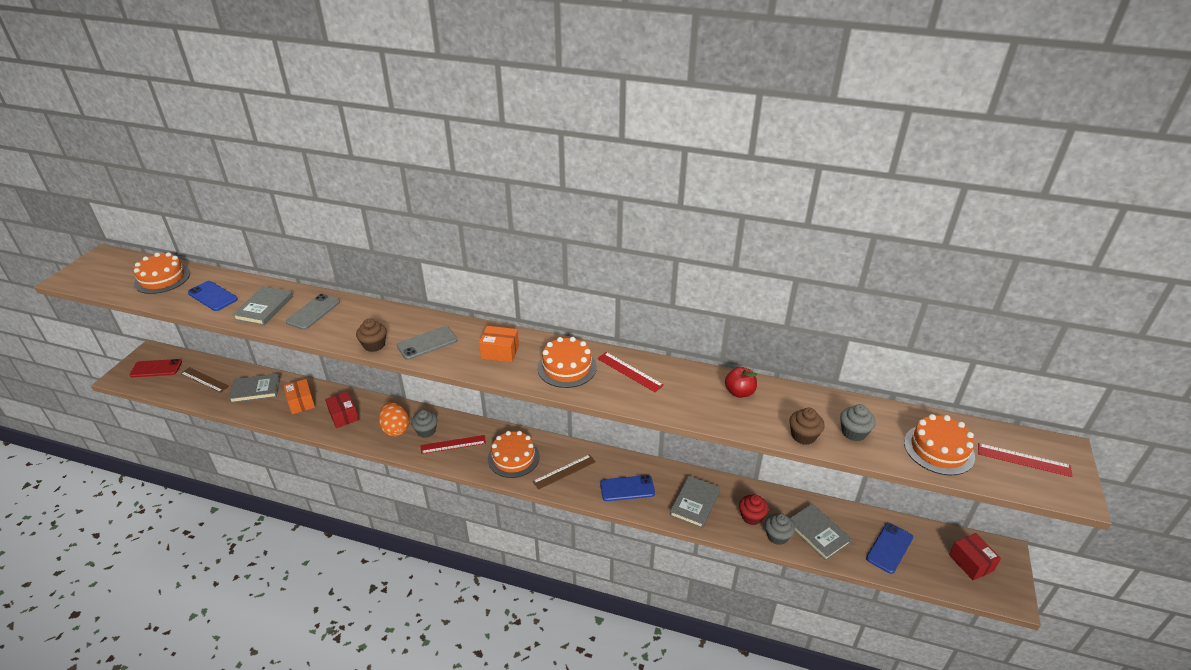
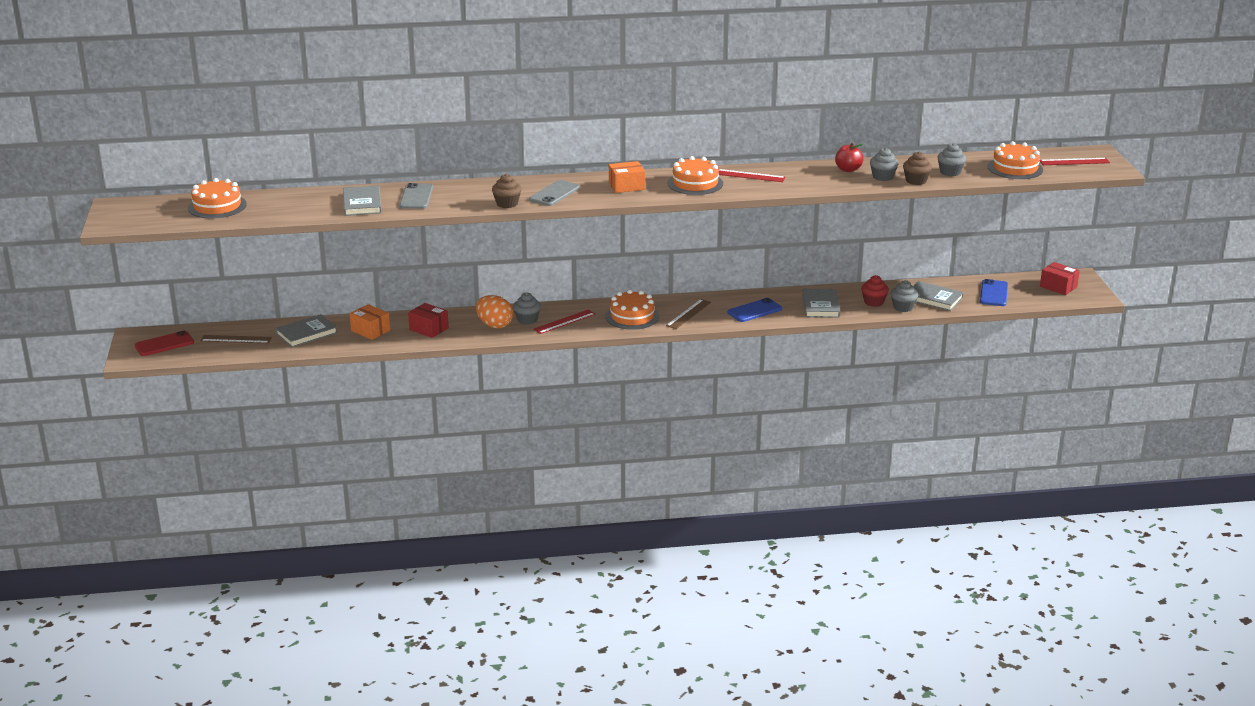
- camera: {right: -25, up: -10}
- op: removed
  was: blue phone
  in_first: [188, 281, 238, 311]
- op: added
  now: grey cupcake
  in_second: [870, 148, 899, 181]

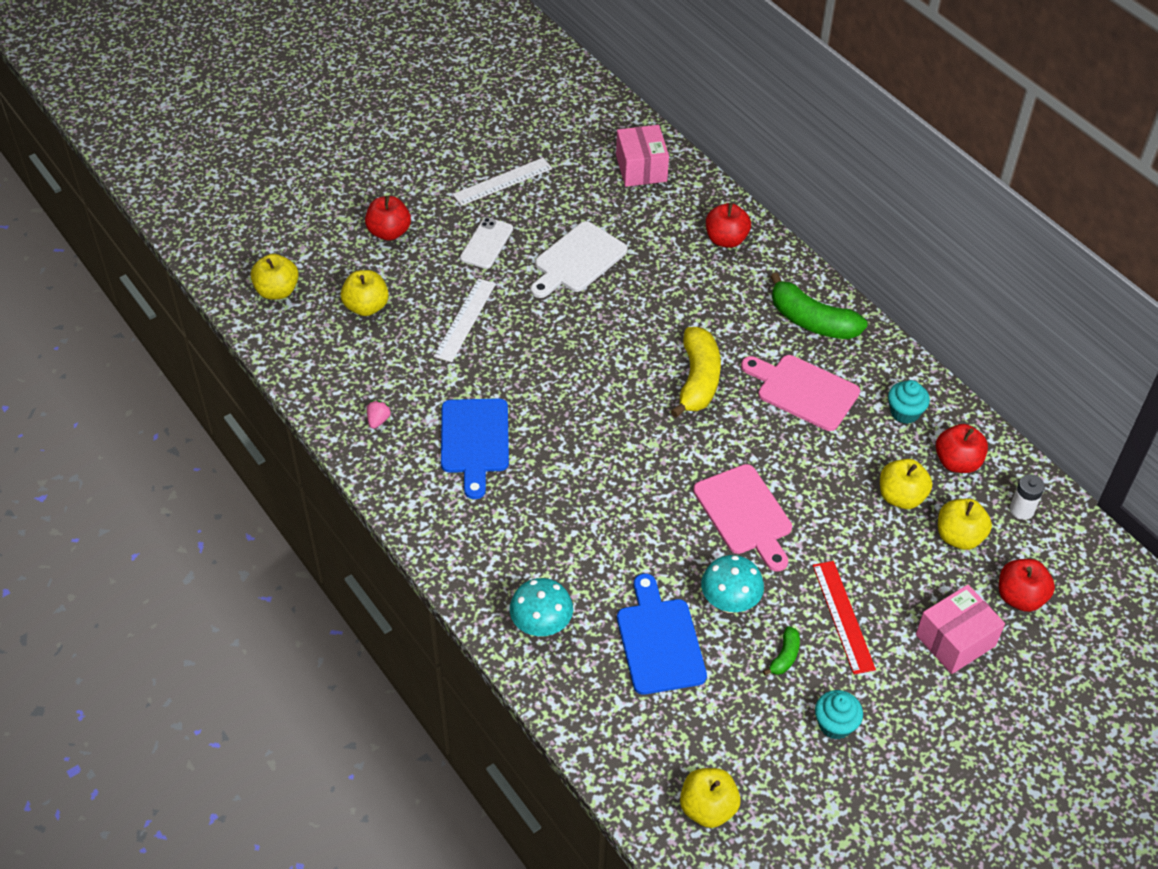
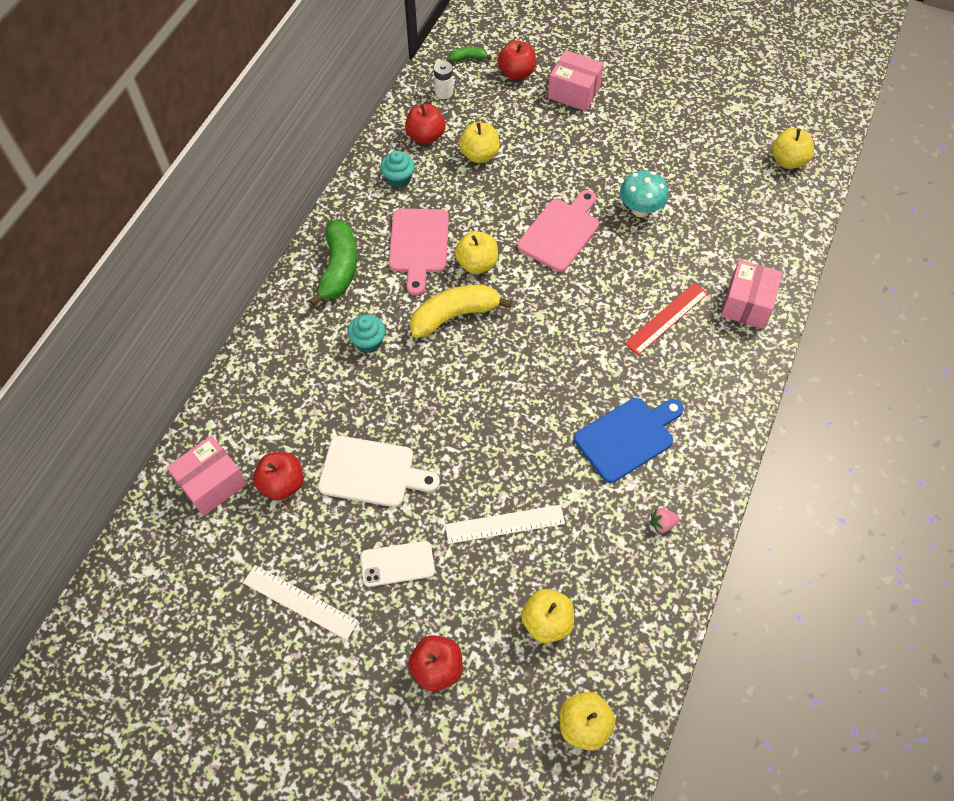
- camera: {right: -120, up: 10}
- op: replaced
  was: turquoise mushroom
  now: pink box
  in_first: [510, 578, 573, 637]
  in_second: [721, 260, 783, 329]
- op: removed
  was: blue cutting board
  in_first: [617, 574, 707, 695]
- op: moved
  was: red apple
  in_first: [706, 203, 751, 248]
  in_second: [253, 452, 304, 501]
- op: moved
  was: green banana
  in_first: [763, 626, 800, 675]
  in_second: [449, 47, 492, 62]
- op: moved
  was: red ruler
  in_first: [813, 561, 876, 675]
  in_second: [624, 282, 708, 355]
- op: moved
  was: turquoise cupcake
  in_first: [815, 690, 863, 740]
  in_second: [348, 314, 385, 353]
- op: moved
  was: yellow apple
  in_first: [938, 498, 992, 550]
  in_second: [455, 231, 498, 274]

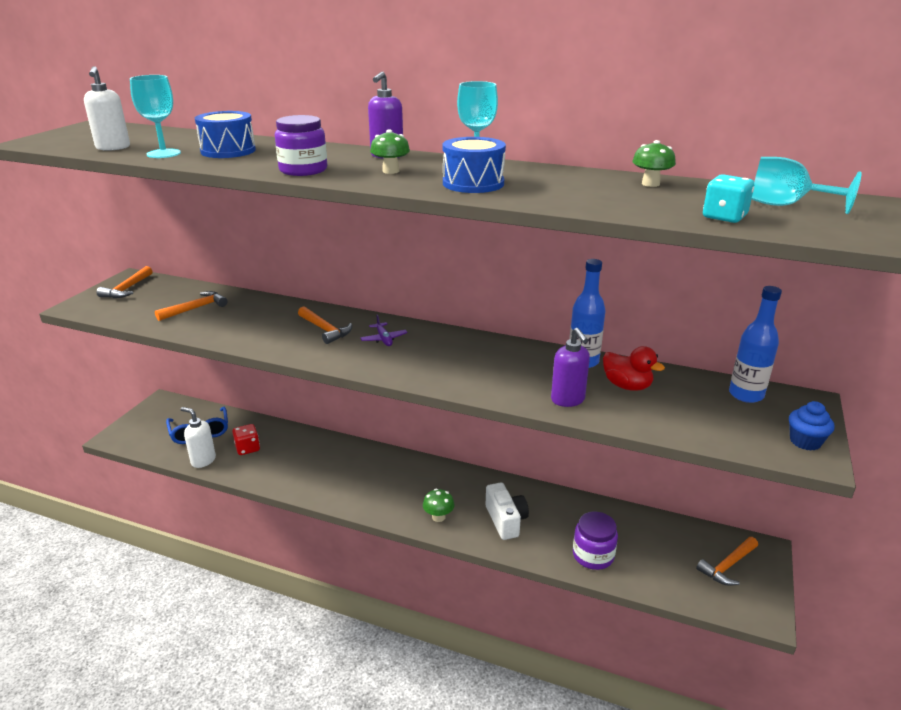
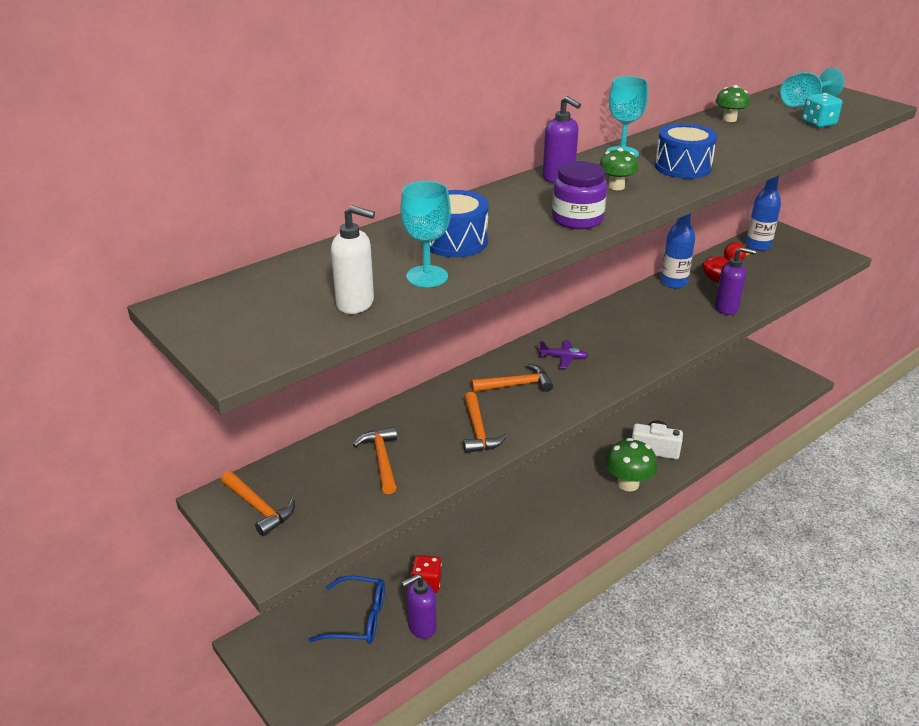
- camera: {right: -60, up: 5}
- op: recoloured
  was: white soap dispenser
  now: purple soap dispenser
  in_first: [181, 407, 216, 468]
  in_second: [402, 574, 437, 639]
- op: resized
  was: green mushroom
  in_first: [423, 489, 454, 522]
  in_second: [605, 438, 657, 491]
  ratio: 1.67
- op: removed
  was: purple jar
  in_first: [573, 512, 618, 570]
- op: moved
  was: orange hammer
  in_first: [696, 537, 758, 586]
  in_second: [463, 392, 507, 453]
- op: removed
  was: blue cupcake
  in_first: [789, 401, 835, 451]

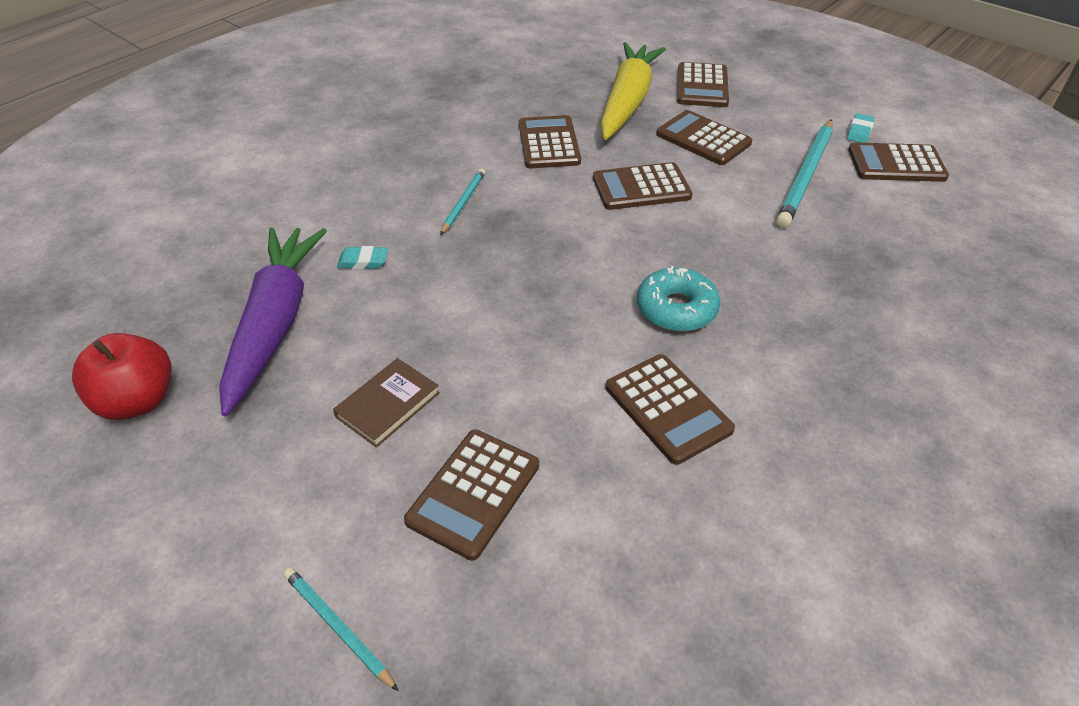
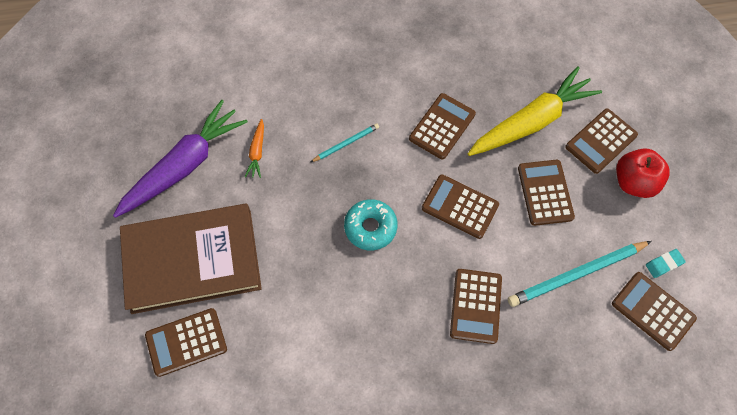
- camera: {right: 40, up: 20}
- op: moved
  was: red apple
  in_first: [72, 333, 172, 420]
  in_second: [616, 148, 670, 198]
- op: removed
  was: turquoise pencil
  in_first: [284, 567, 399, 691]
- op: resized
  was: brown book
  in_first: [333, 358, 440, 448]
  in_second: [120, 203, 262, 314]
  ratio: 2.46
- op: replaced
  was: turquoise eraser
  now: orange carrot
  in_first: [337, 246, 388, 269]
  in_second: [245, 119, 264, 178]
- op: moved
  was: brown calculator
  in_first: [605, 354, 735, 465]
  in_second: [450, 269, 502, 344]
- op: moved
  was: turquoise donut
  in_first: [637, 266, 720, 332]
  in_second: [344, 199, 398, 250]

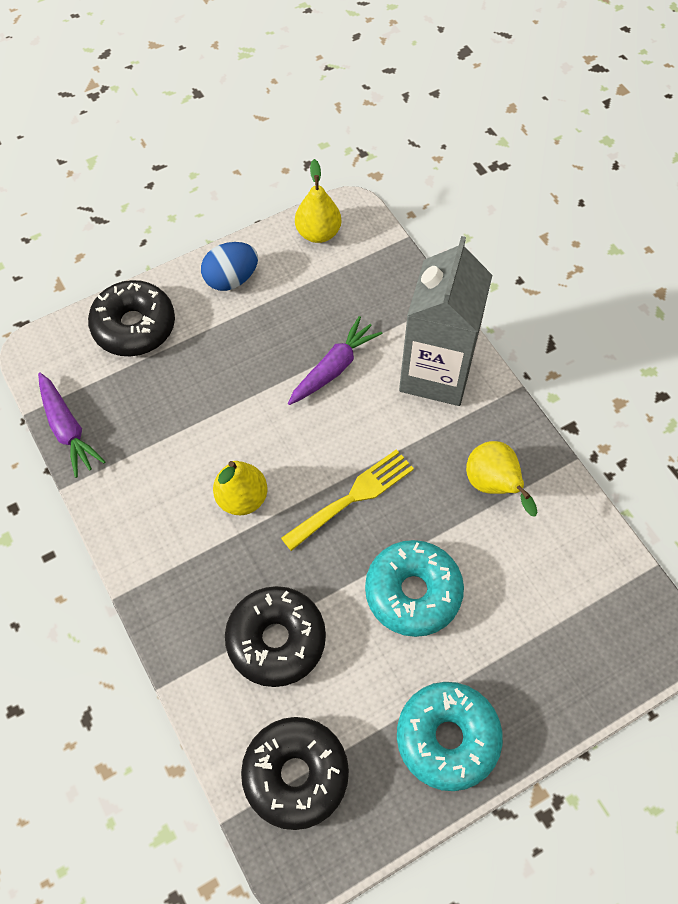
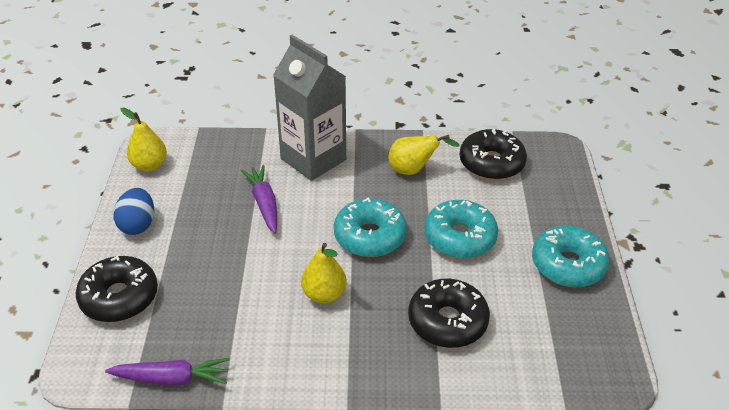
- camera: {right: -60, up: -20}
- op: moved
  was: black donut
  in_first: [241, 717, 349, 830]
  in_second: [460, 129, 527, 180]
- op: replaced
  was: yellow fork
  now: turquoise donut
  in_first: [281, 449, 414, 551]
  in_second: [334, 197, 407, 257]

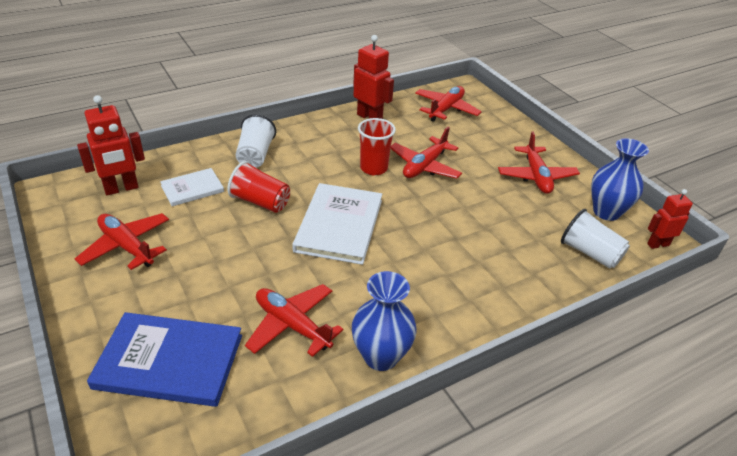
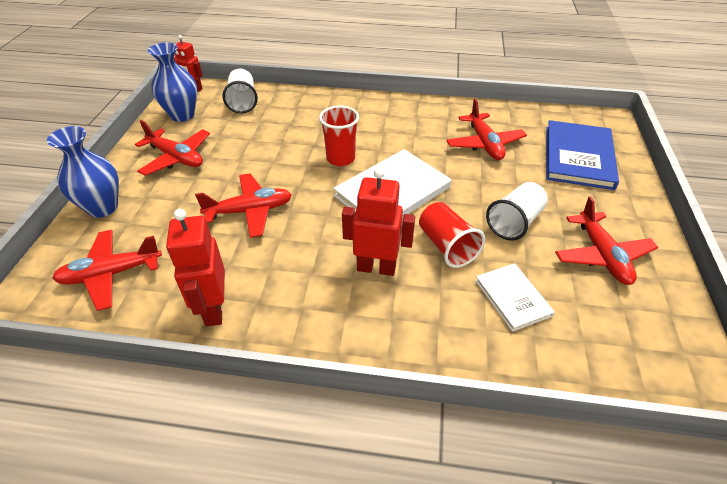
- camera: {right: -140, up: 5}
- op: moved
  was: red robot
  in_first: [77, 95, 145, 195]
  in_second: [342, 167, 415, 276]
- op: turned
  was: blue book
  in_first: [87, 312, 242, 407]
  in_second: [546, 120, 619, 190]
  clockwise: 60
- op: turned
  was: white book
  in_first: [160, 168, 224, 206]
  in_second: [475, 263, 555, 332]
  clockwise: 60
- op: moved
  was: white cup
  in_first: [236, 114, 276, 168]
  in_second: [486, 182, 548, 241]
- op: moved
  was: blue vase
  in_first: [352, 271, 417, 371]
  in_second: [47, 126, 119, 218]
- op: moved
  was: red cup
  in_first: [358, 118, 396, 176]
  in_second: [319, 106, 359, 166]
- op: turned
  was: red plane
  in_first: [498, 131, 580, 194]
  in_second: [135, 120, 210, 176]
  clockwise: 90

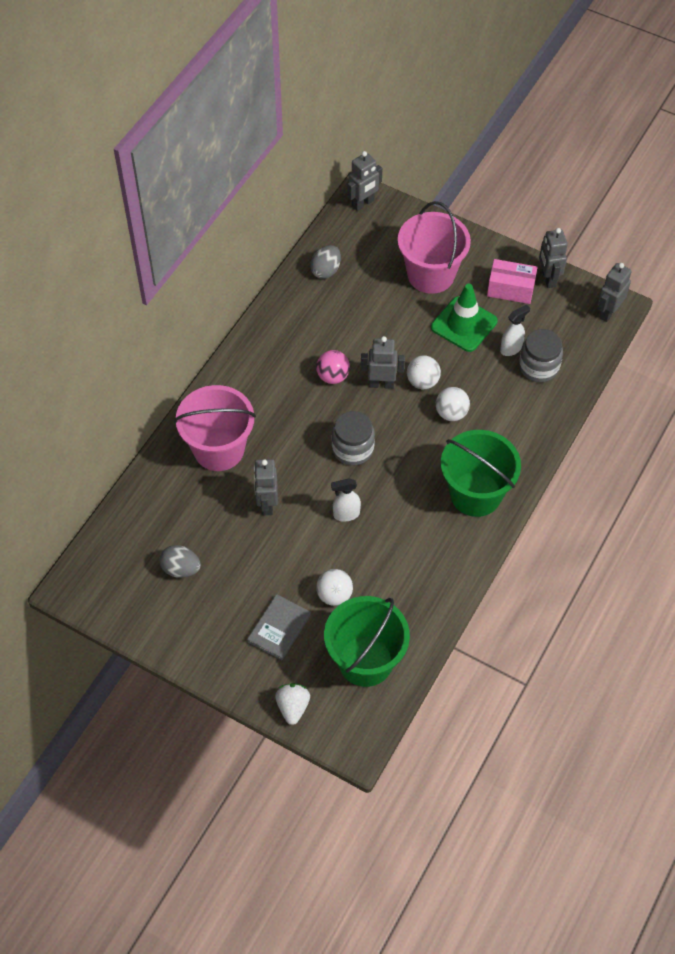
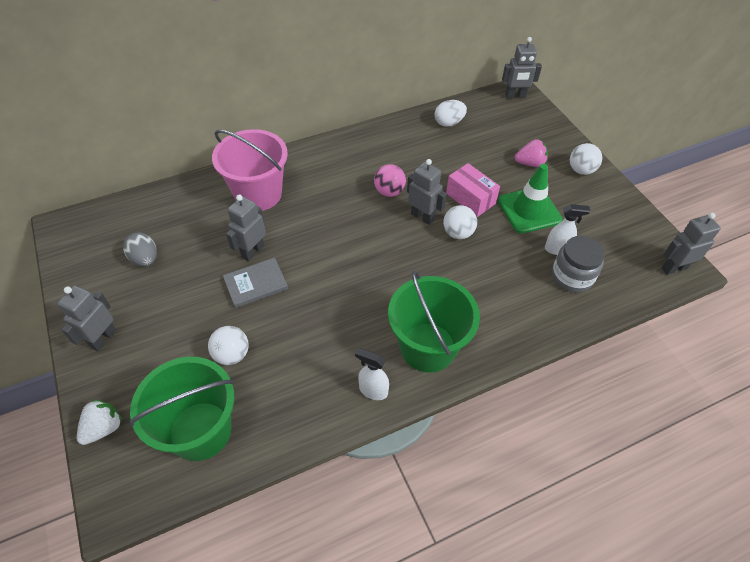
- camera: {right: 35, up: -5}
- op: moved
  was: grey book
  in_first: [247, 594, 311, 660]
  in_second: [223, 258, 288, 308]
- op: recoloured
  was: grey egg
  now: white egg
  in_first: [310, 245, 341, 279]
  in_second: [435, 100, 467, 127]
- op: moved
  was: white spray bottle
  in_first: [331, 478, 361, 522]
  in_second: [355, 348, 389, 400]
- op: removed
  was: grey jar
  in_first: [332, 411, 375, 465]
- op: replaced
  was: pink bucket
  now: pink strawberry
  in_first: [398, 201, 471, 294]
  in_second: [515, 139, 548, 167]
- op: moved
  was: white ball
  in_first: [436, 387, 470, 421]
  in_second: [570, 143, 602, 175]
- op: moved
  was: pink box
  in_first: [487, 259, 538, 304]
  in_second: [446, 163, 500, 217]
- op: moved
  was: grey robot
  in_first: [539, 228, 568, 288]
  in_second: [57, 286, 116, 352]

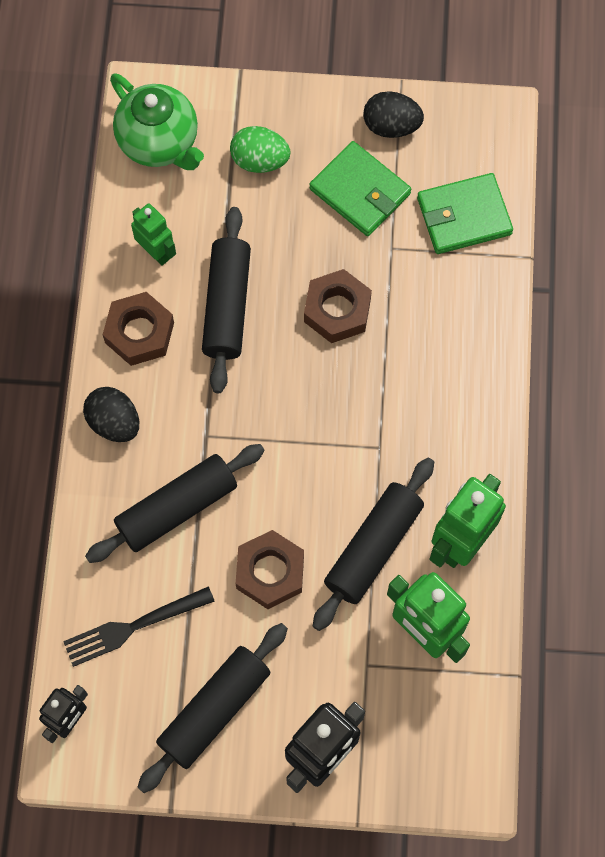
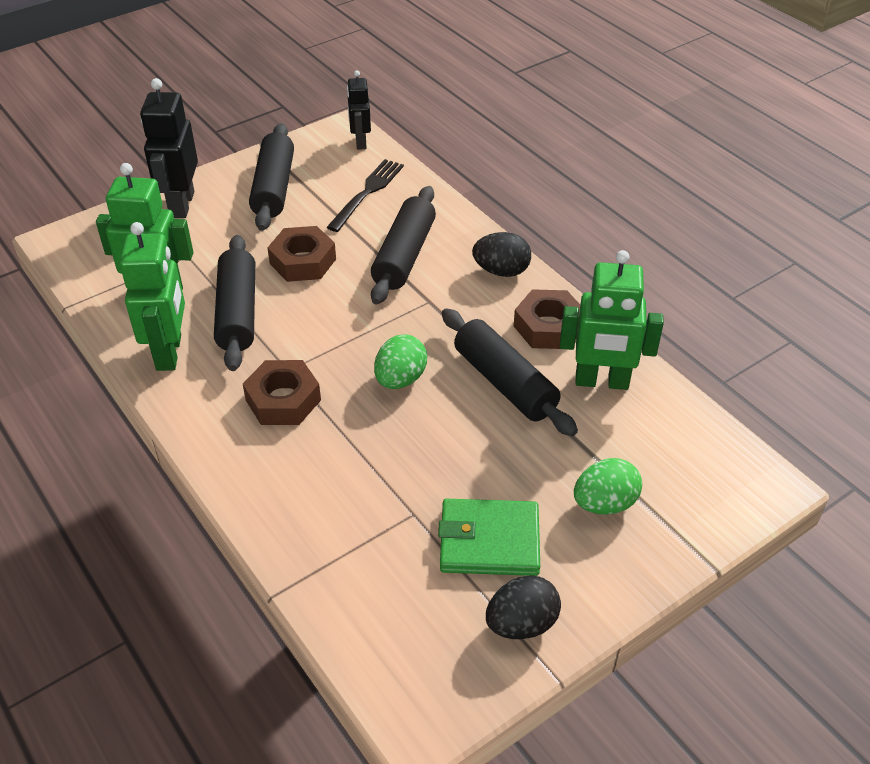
- camera: {right: 140, up: -25}
- op: removed
  was: green teapot
  in_first: [110, 74, 204, 170]
- op: resized
  was: green robot
  in_first: [131, 203, 176, 266]
  in_second: [560, 250, 664, 390]
  ratio: 1.65
- op: moved
  was: brown nut
  in_first: [304, 269, 372, 343]
  in_second: [243, 360, 321, 425]
- op: removed
  was: green wallet
  in_first: [417, 173, 513, 254]
- op: added
  now: green egg
  in_second: [374, 334, 427, 389]

